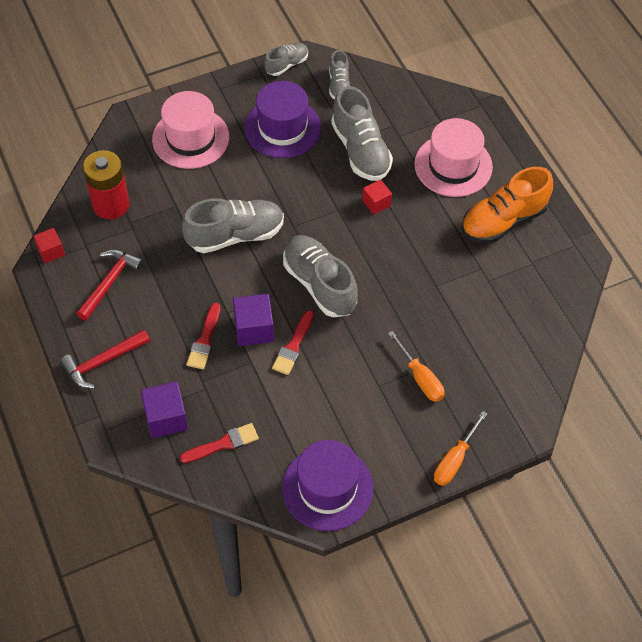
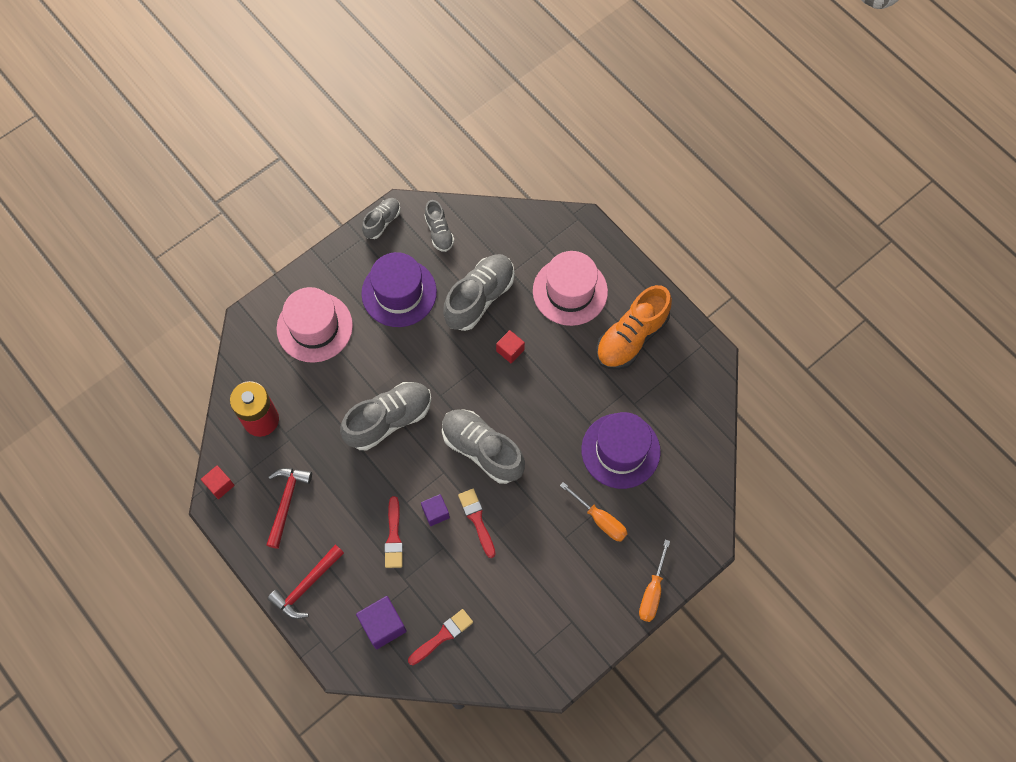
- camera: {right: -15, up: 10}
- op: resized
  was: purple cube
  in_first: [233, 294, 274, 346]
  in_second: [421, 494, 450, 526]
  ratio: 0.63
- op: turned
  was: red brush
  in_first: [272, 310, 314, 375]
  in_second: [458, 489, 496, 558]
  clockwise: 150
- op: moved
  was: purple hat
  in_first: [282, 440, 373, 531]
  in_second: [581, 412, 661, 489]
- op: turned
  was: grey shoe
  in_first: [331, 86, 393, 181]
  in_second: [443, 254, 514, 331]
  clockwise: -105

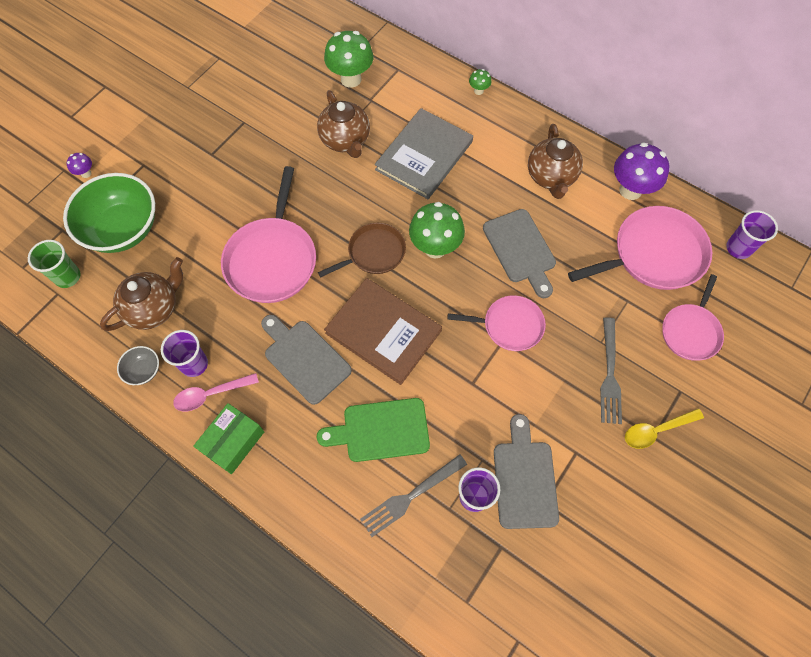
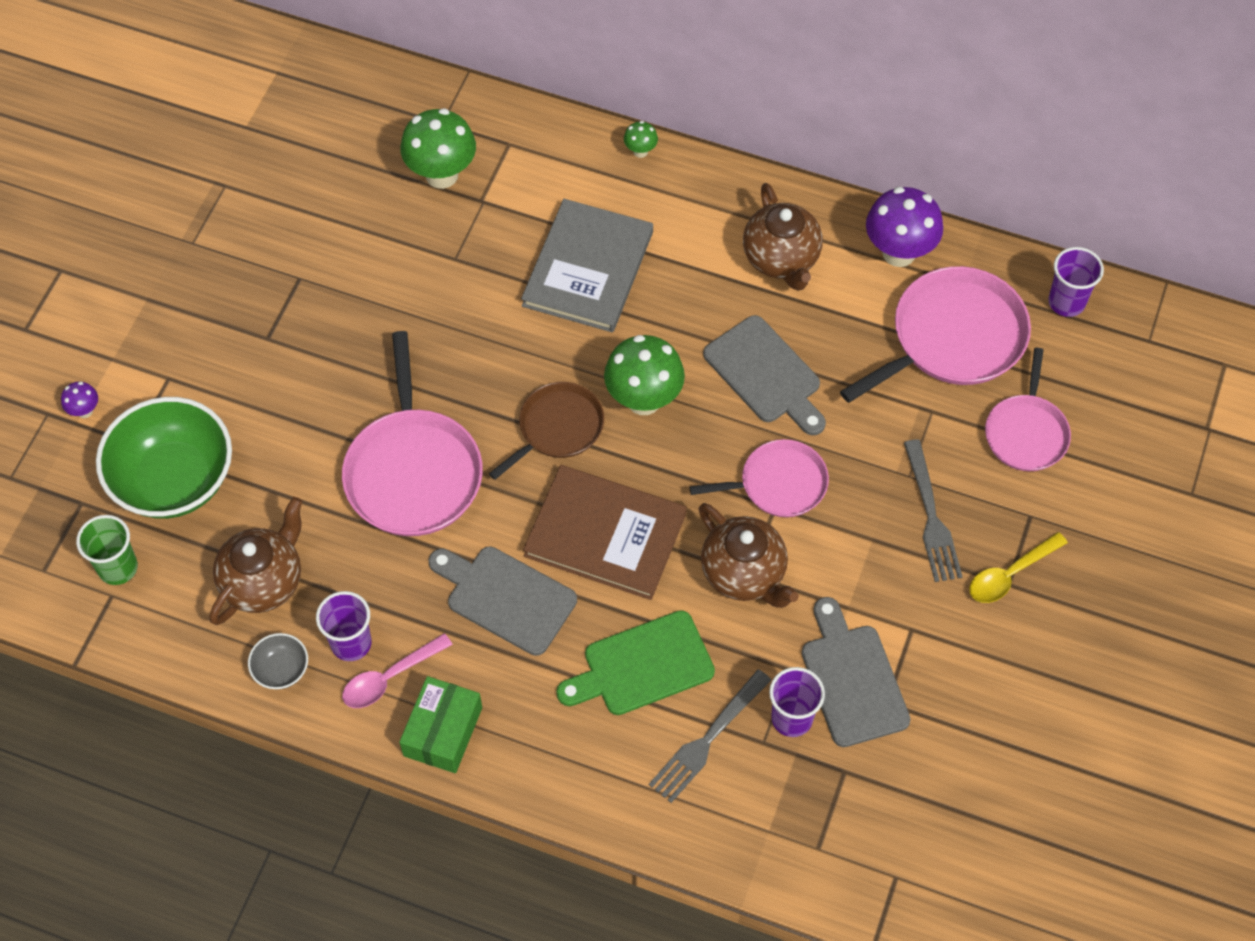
- camera: {right: -15, up: -5}
- op: moved
  was: brown teapot
  in_first: [317, 90, 370, 158]
  in_second: [699, 503, 799, 608]

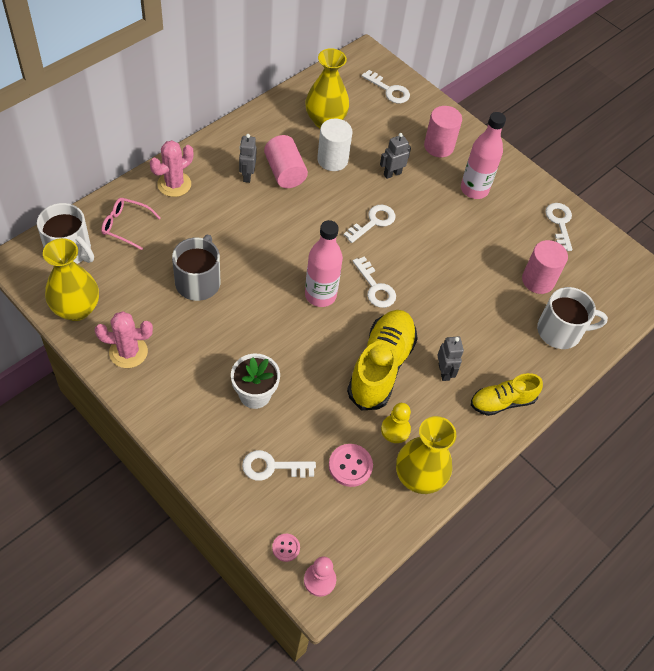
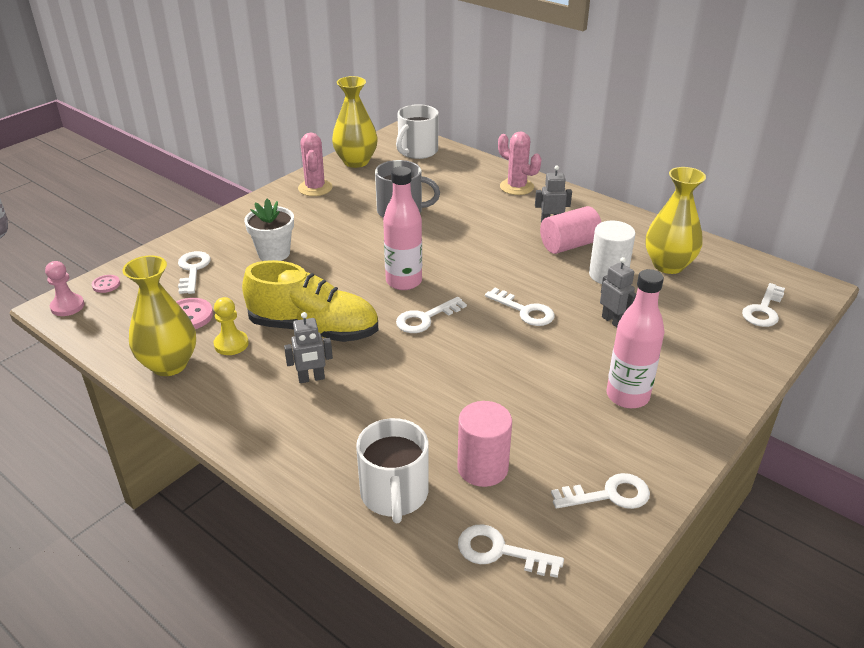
- camera: {right: 90, up: -20}
- op: removed
  was: pink glasses
  in_first: [101, 198, 160, 250]
- op: removed
  was: pink cylinder
  in_first: [424, 106, 462, 157]
- op: removed
  was: yellow shoe
  in_first: [471, 373, 543, 416]
- op: added
  now: white key
  in_second: [458, 524, 564, 578]

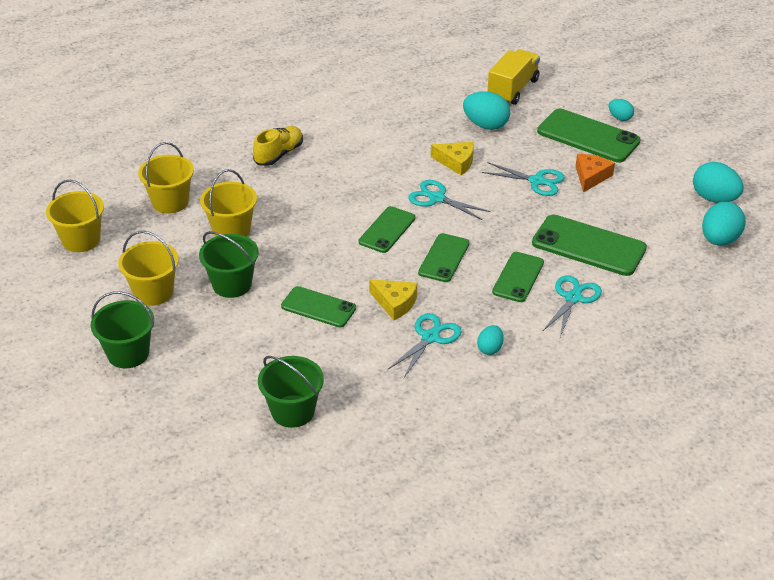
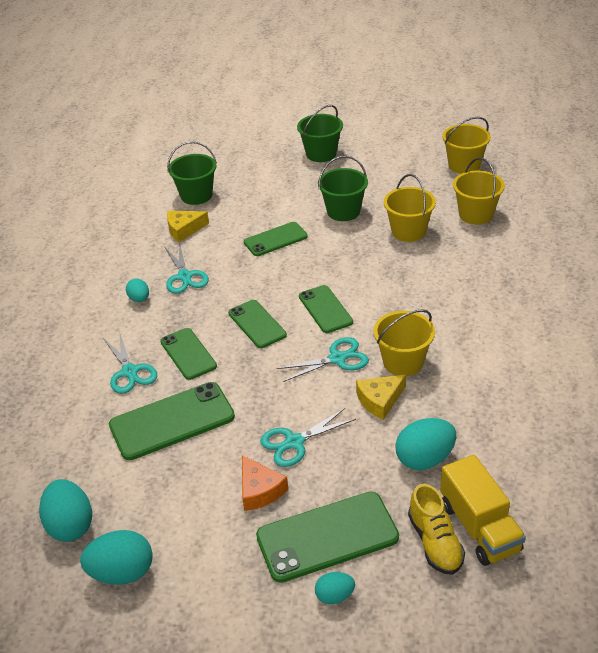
- camera: {right: 130, up: 0}
- op: moved
  was: yellow bucket
  in_first: [118, 231, 179, 306]
  in_second: [374, 309, 435, 376]
- op: moved
  was: yellow shoe
  in_first: [253, 126, 303, 166]
  in_second: [408, 484, 465, 575]
- op: moved
  was: yellow cheese
  in_first: [369, 279, 417, 320]
  in_second: [167, 211, 209, 242]

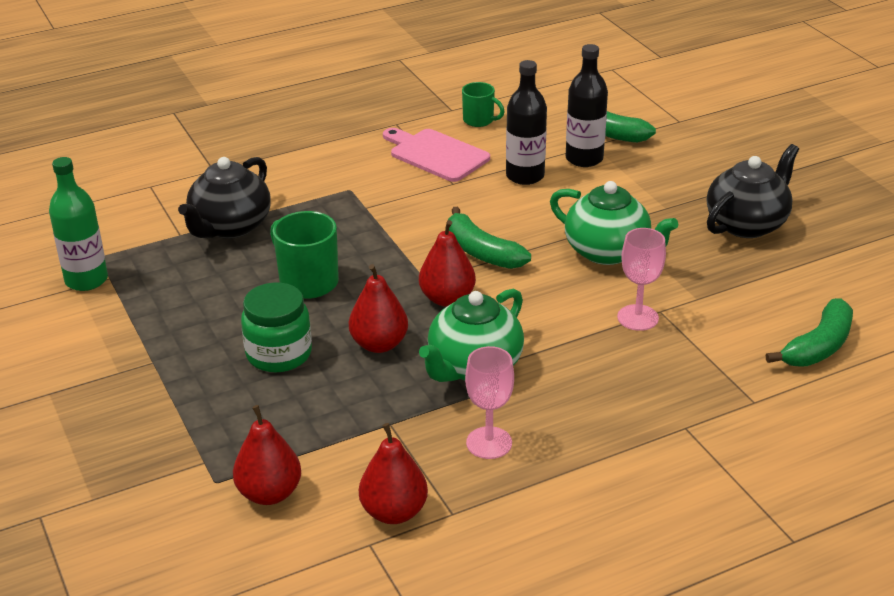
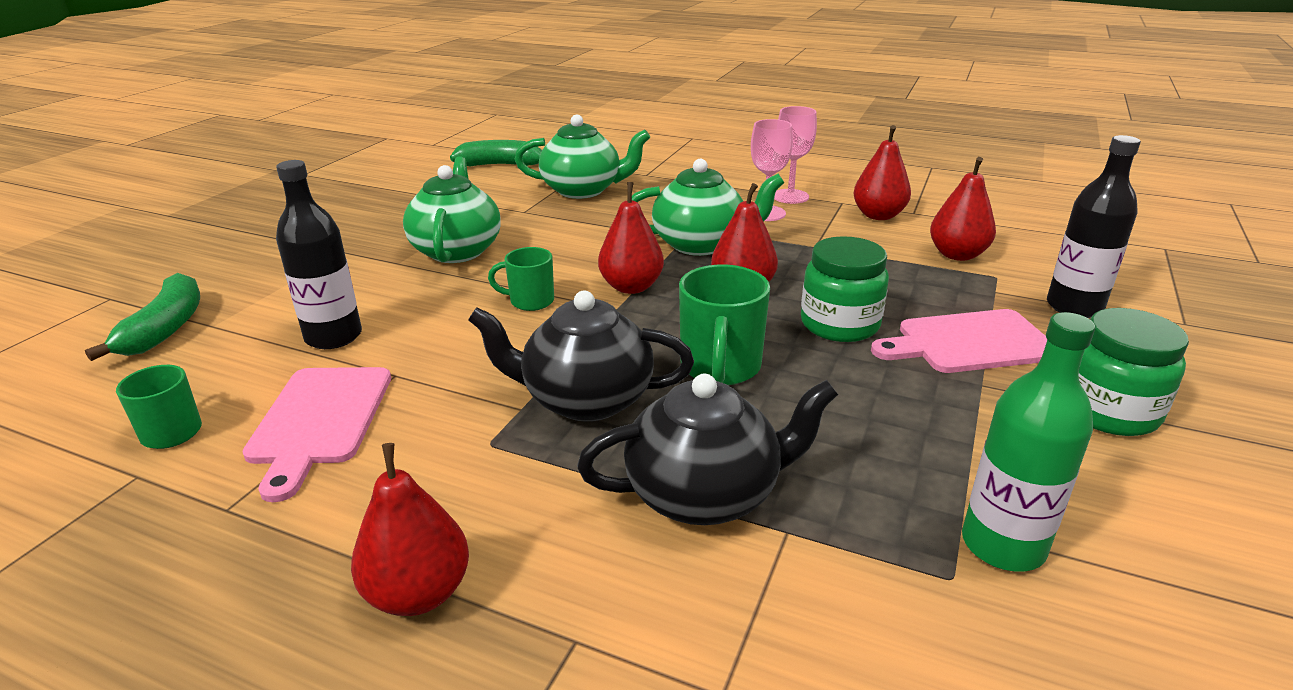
- camera: {right: -130, up: -5}
- op: replaced
  was: green banana
  now: green mug
  in_first: [448, 207, 531, 269]
  in_second: [488, 247, 554, 311]
- op: moved
  was: black bottle
  in_first: [566, 44, 608, 167]
  in_second: [1047, 135, 1141, 318]
- op: moved
  was: pink goblet
  in_first: [617, 228, 666, 331]
  in_second: [774, 106, 817, 204]
- op: moved
  was: black teapot
  in_first: [707, 144, 799, 238]
  in_second: [468, 291, 694, 422]
- op: added
  now: red pear
  in_second: [351, 443, 469, 616]
- op: added
  now: green teapot
  in_second: [515, 114, 650, 199]
- op: added
  now: pink cutting board
  in_second: [871, 309, 1047, 373]
- op: added
  now: green jar
  in_second: [1078, 308, 1189, 436]

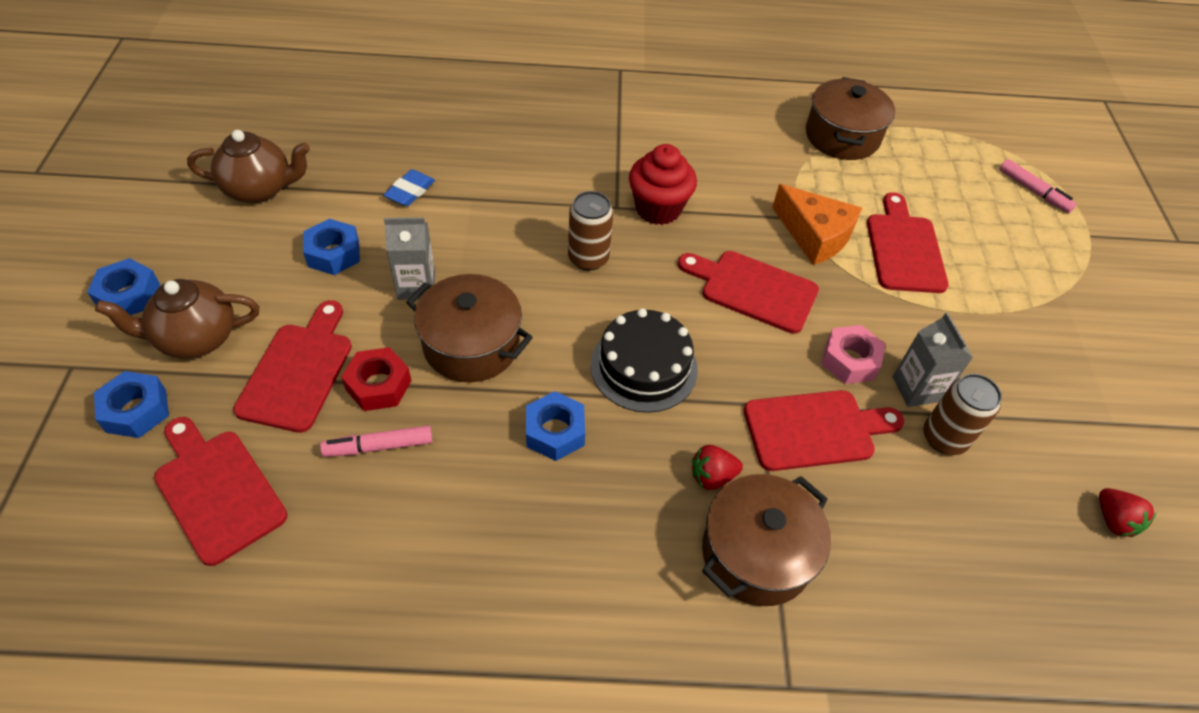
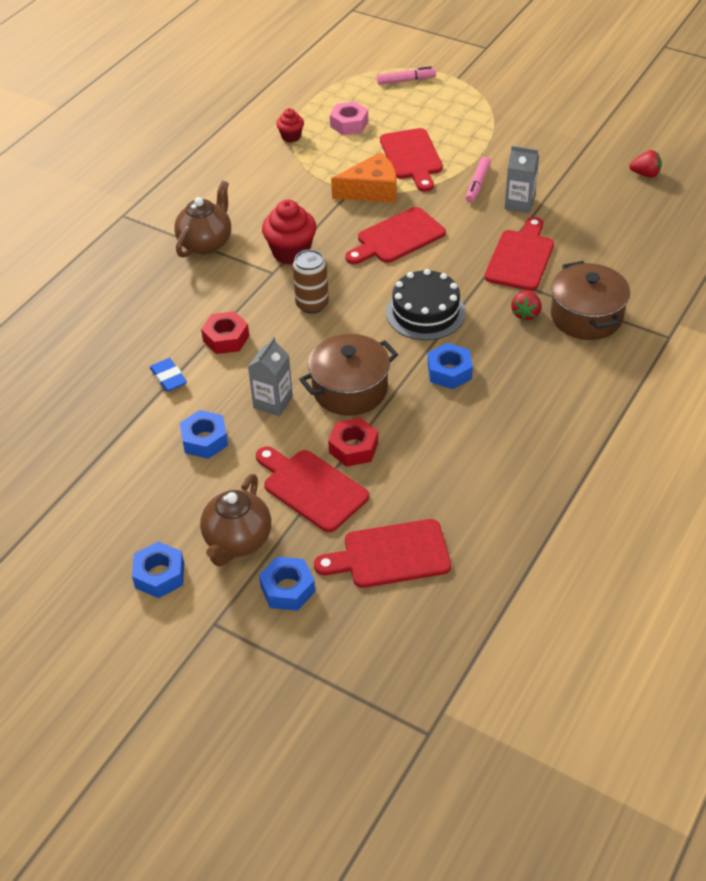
- camera: {right: -55, up: -5}
- op: moved
  was: brown teapot
  in_first: [187, 130, 310, 203]
  in_second: [174, 181, 231, 258]
- op: moved
  was: pink marker
  in_first: [320, 425, 432, 457]
  in_second: [466, 157, 491, 203]
- op: replaced
  was: brown pot
  now: red cupcake
  in_first: [806, 77, 895, 160]
  in_second: [276, 108, 304, 143]
- op: moved
  was: pink nut
  in_first: [821, 325, 885, 384]
  in_second: [330, 101, 368, 135]
- op: turned
  was: red cutting board
  in_first: [867, 192, 949, 293]
  in_second: [380, 128, 443, 192]
  clockwise: -135
- op: removed
  was: brown can
  in_first: [923, 374, 1002, 455]
- op: added
  now: red nut
  in_second: [201, 311, 249, 354]

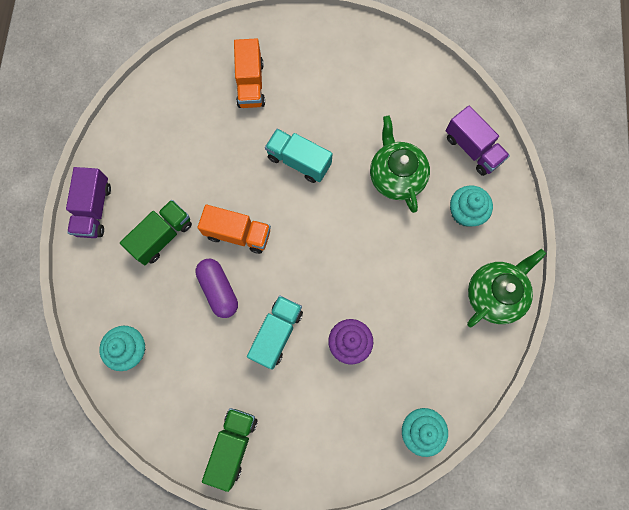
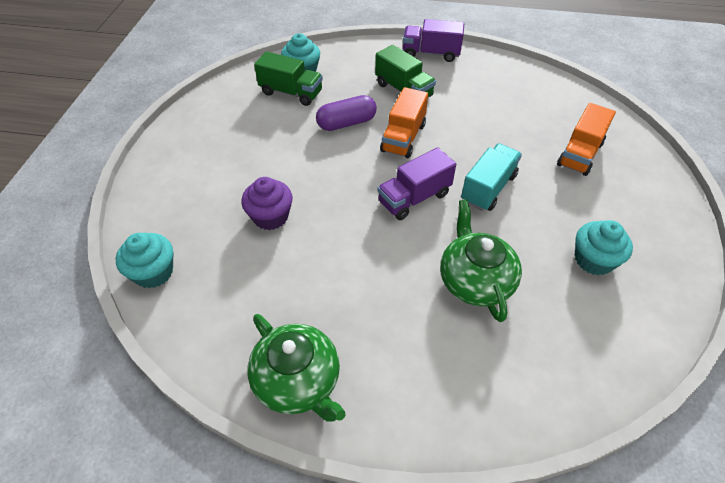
- camera: {right: 95, up: -25}
- op: moved
  was: green truck
  in_first: [202, 408, 257, 492]
  in_second: [254, 51, 323, 106]
- op: turned
  was: orange truck
  in_first: [234, 38, 265, 108]
  in_second: [557, 103, 616, 176]
  clockwise: -60
- op: removed
  was: turquoise truck
  in_first: [247, 295, 303, 370]
- op: turned
  was: green teapot
  in_first: [370, 116, 430, 213]
  in_second: [440, 199, 522, 322]
  clockwise: -90
- op: moved
  was: purple truck
  in_first: [446, 106, 510, 176]
  in_second: [377, 148, 456, 220]
- op: moved
  was: turquoise cupcake
  in_first: [450, 185, 493, 227]
  in_second: [575, 220, 633, 275]

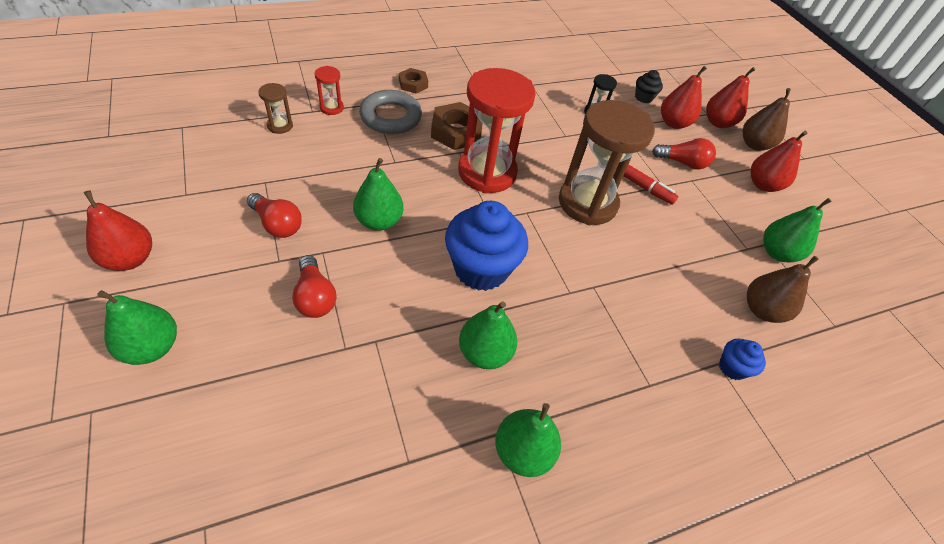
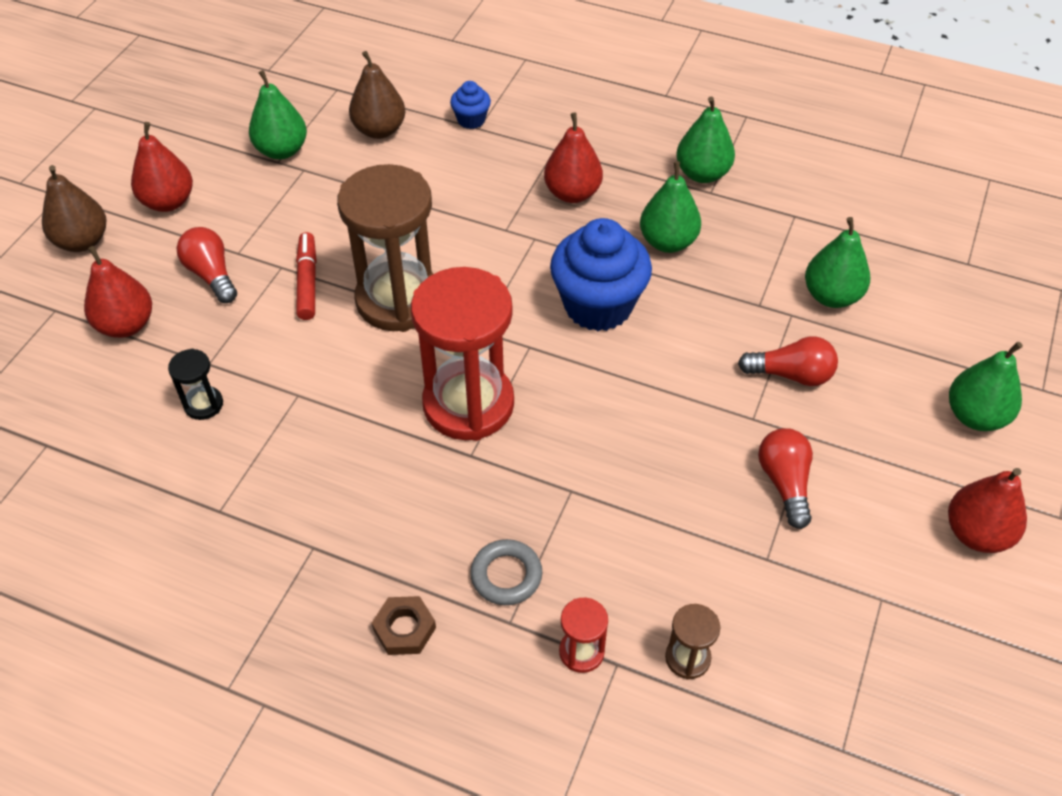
- camera: {right: -130, up: 0}
- op: turned
  was: red light bulb
  in_first: [292, 255, 337, 318]
  in_second: [738, 336, 838, 386]
  clockwise: 75
- op: moved
  was: green pear
  in_first: [353, 158, 403, 231]
  in_second: [805, 217, 870, 308]
- op: resized
  was: grey ring
  in_first: [359, 90, 422, 134]
  in_second: [470, 539, 542, 605]
  ratio: 0.64
- op: removed
  was: brown nut
  in_first: [431, 102, 482, 150]
- op: removed
  was: black cupcake
  in_first: [635, 70, 663, 103]
- op: moved
  was: red pear
  in_first: [706, 67, 755, 128]
  in_second: [544, 113, 603, 203]

